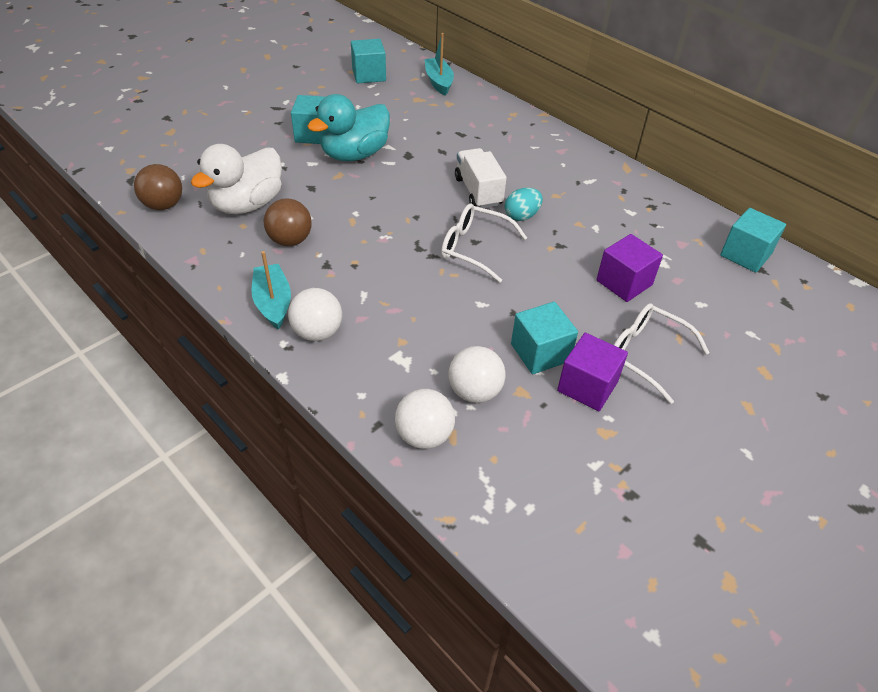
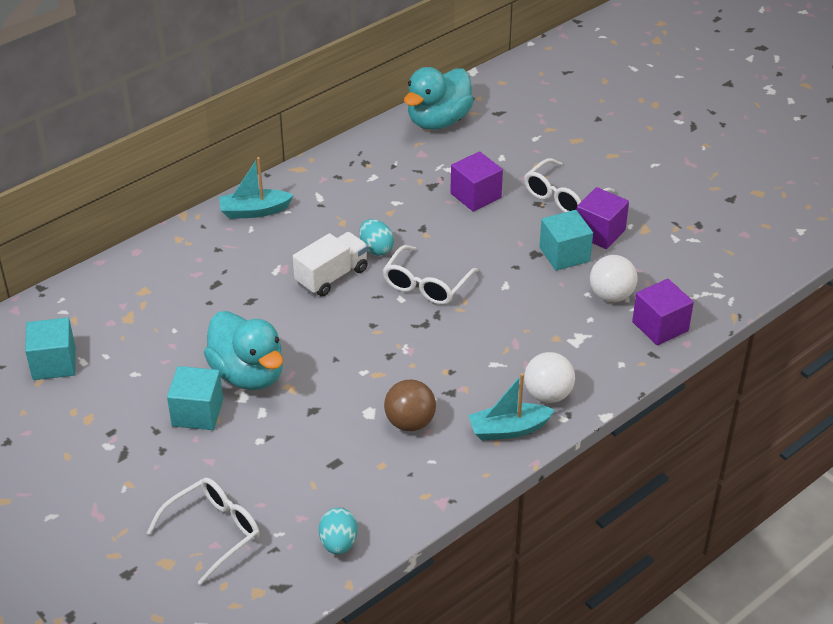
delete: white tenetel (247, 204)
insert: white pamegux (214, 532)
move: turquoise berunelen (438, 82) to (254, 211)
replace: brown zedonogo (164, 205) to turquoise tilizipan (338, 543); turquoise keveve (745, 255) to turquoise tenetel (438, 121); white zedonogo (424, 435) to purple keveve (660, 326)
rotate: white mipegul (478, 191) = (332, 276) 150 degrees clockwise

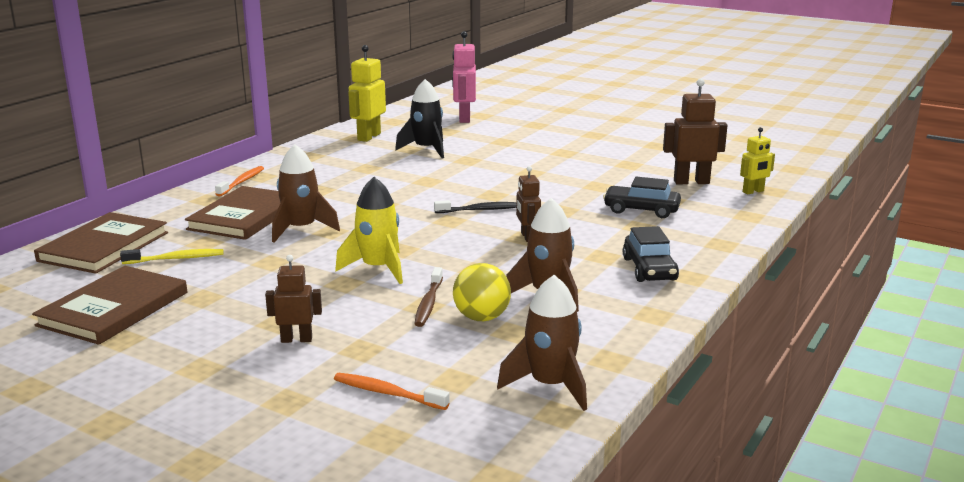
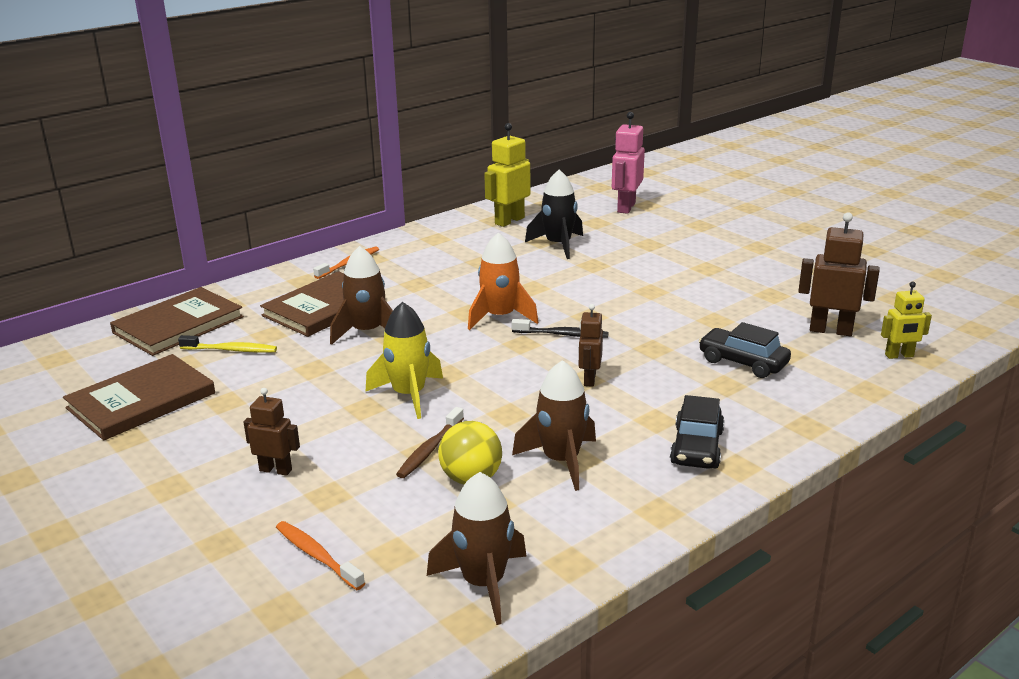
insert: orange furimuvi (500, 317)

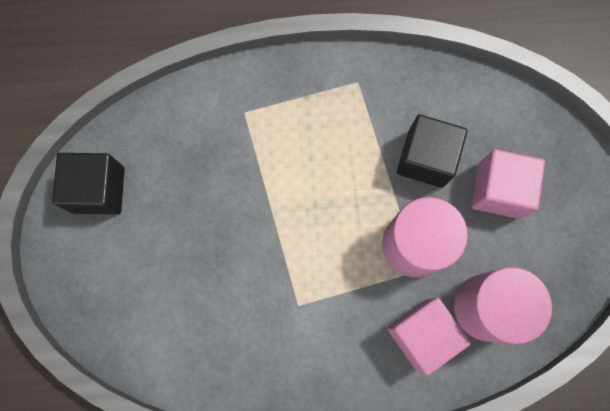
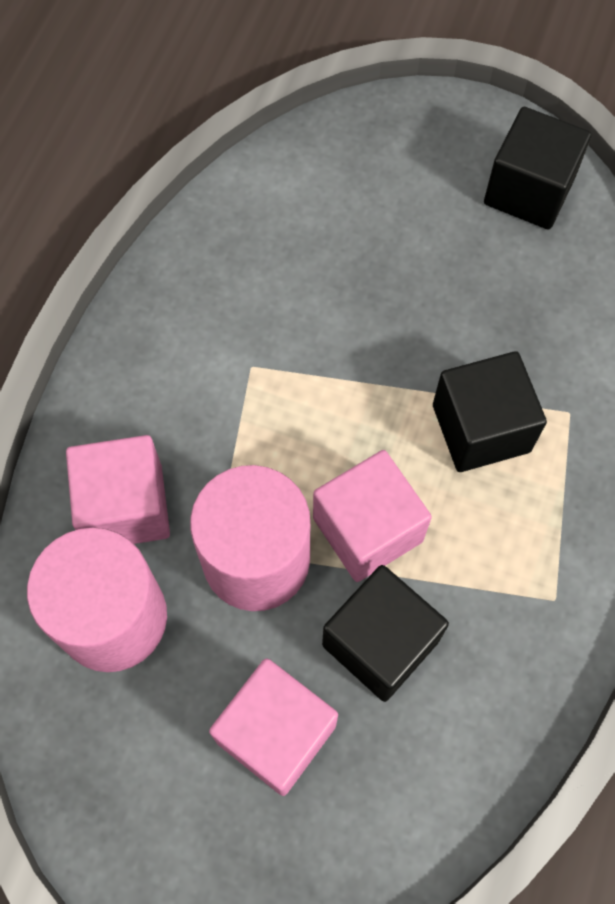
insert: black keveve (481, 428); pink keveve (367, 529)

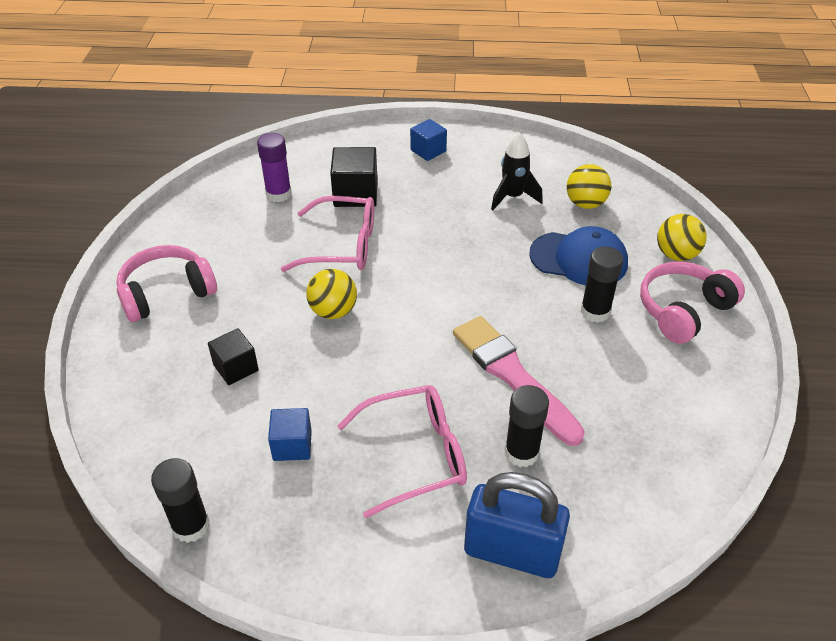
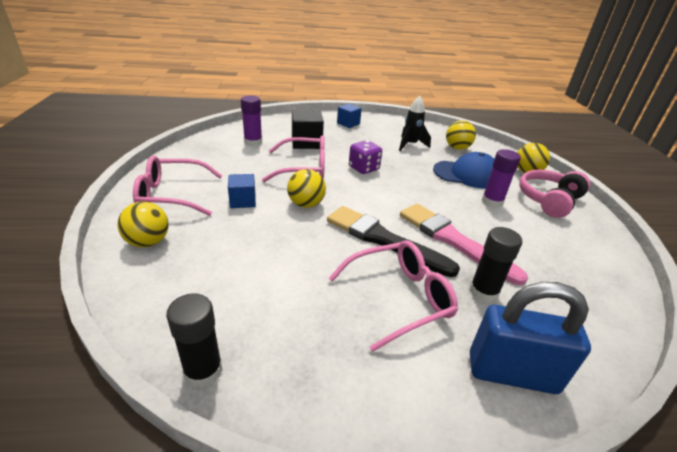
delete: black keveve (236, 368)
insert: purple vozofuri (364, 168); yellow zedonogo (148, 242); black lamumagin (384, 240)
move: blue keveve (292, 445) to (243, 201)
replace: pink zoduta (166, 293) to pink pamegux (173, 195)
recolor: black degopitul (595, 312) to purple degopitul (492, 202)

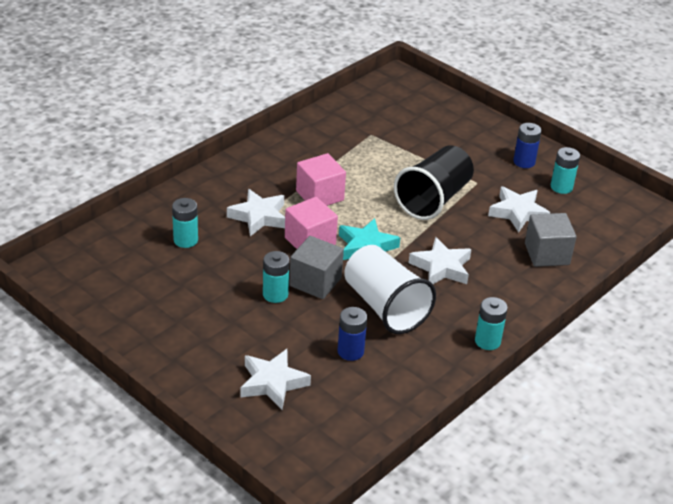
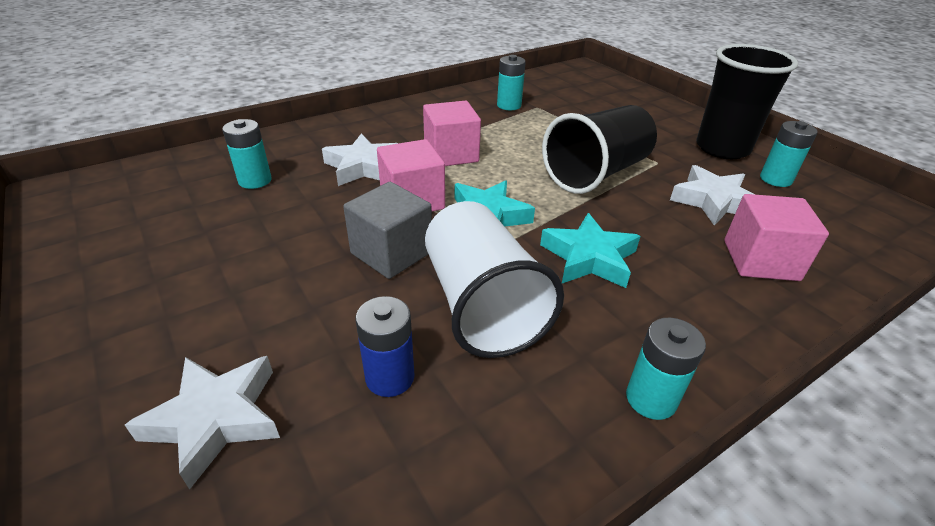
move: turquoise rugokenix (275, 294) to (509, 105)
replace: blue rugokenix (524, 162) to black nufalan (722, 148)
recolor: grey keveve (547, 254) to pink keveve (760, 260); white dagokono (441, 267) to turquoise dagokono (589, 258)

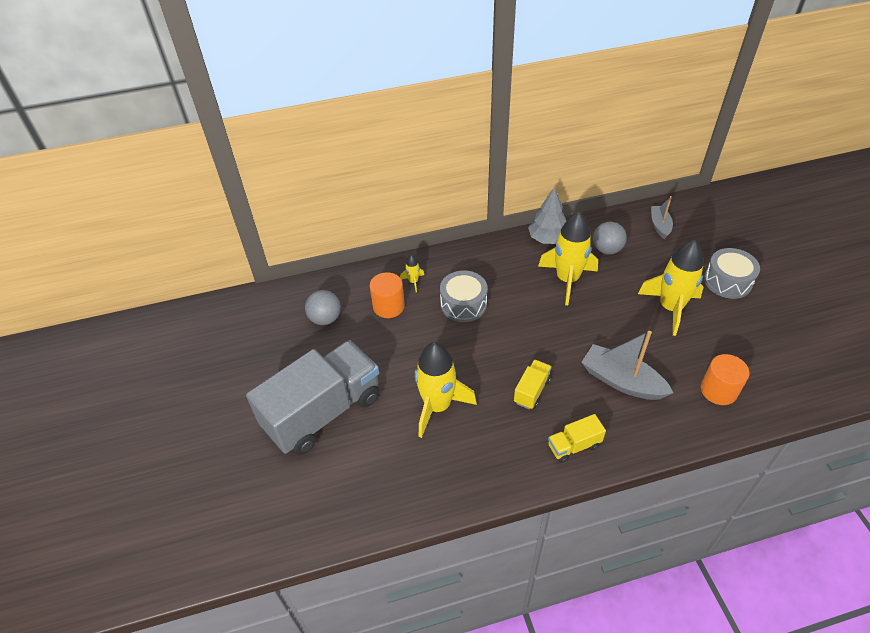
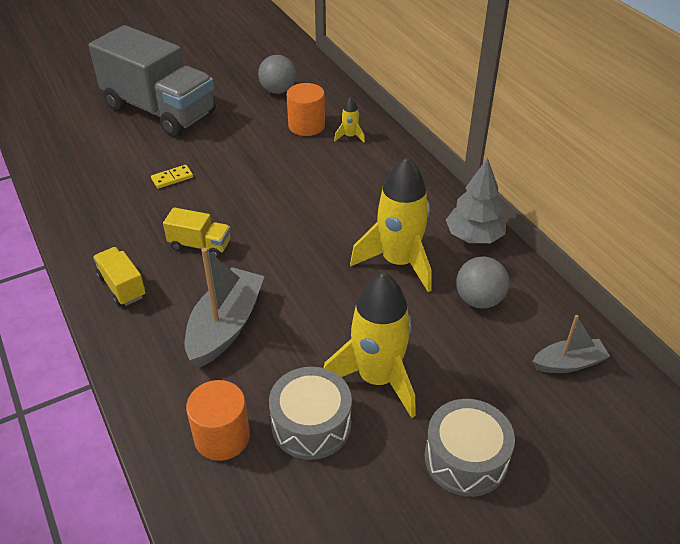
move: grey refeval (463, 304) to (311, 424)
replace: yellow furimuvi (437, 406) to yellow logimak (172, 178)

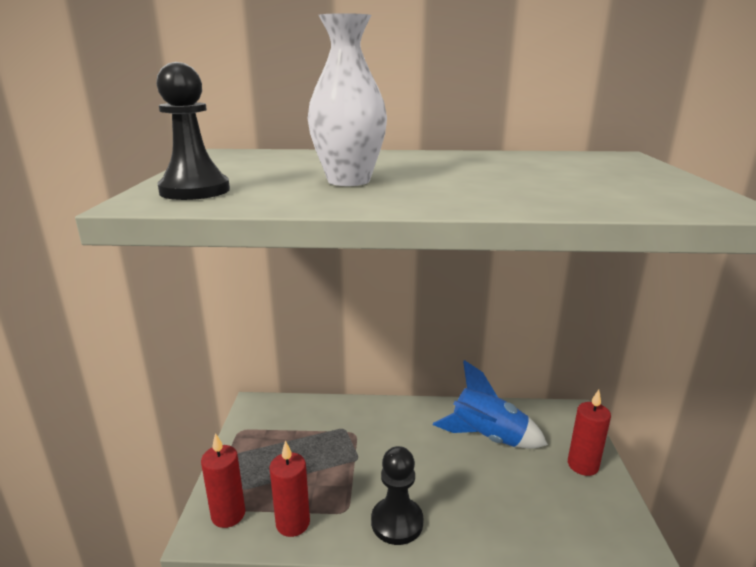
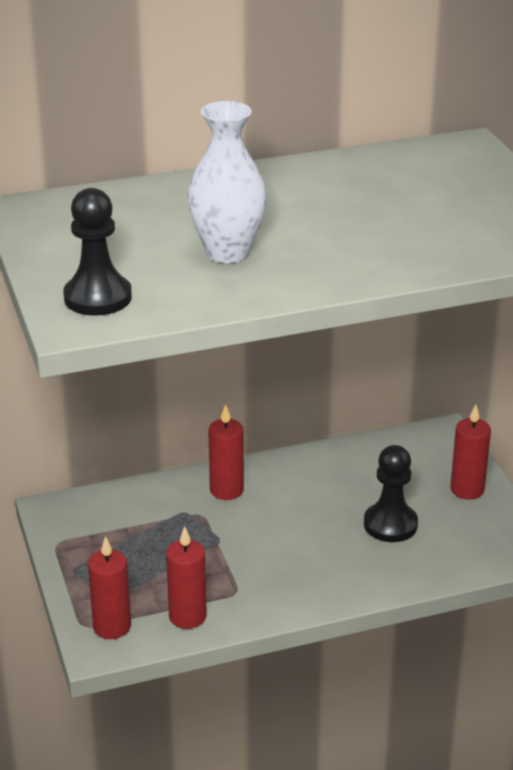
delete: blue furimuvi (487, 438)
insert: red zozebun (226, 490)
move: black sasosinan (397, 522) to (390, 524)

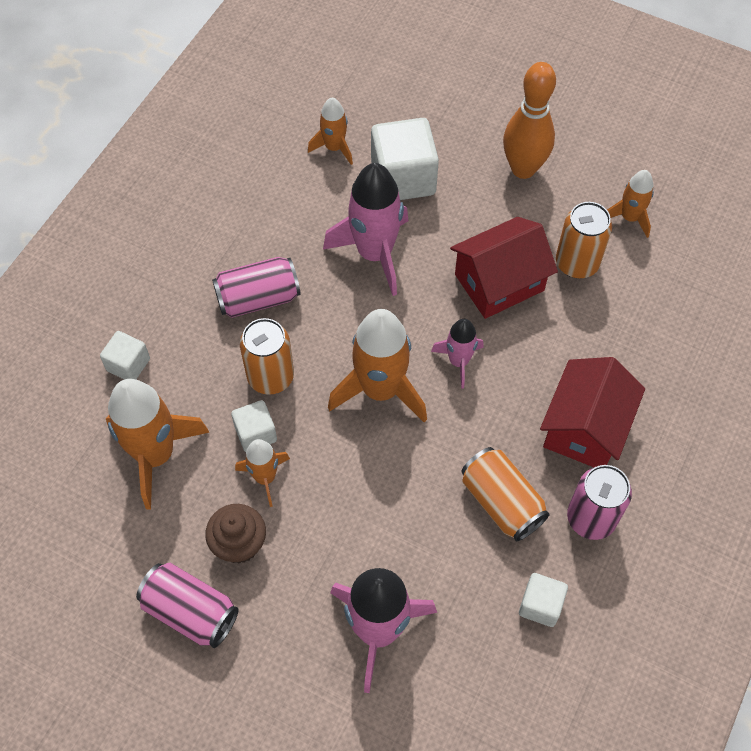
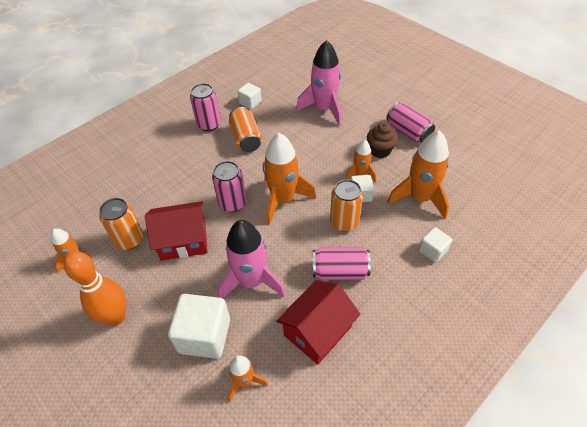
move: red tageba (585, 428) to (317, 331)
replace: pink furimuvi (458, 361) to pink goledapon (232, 203)

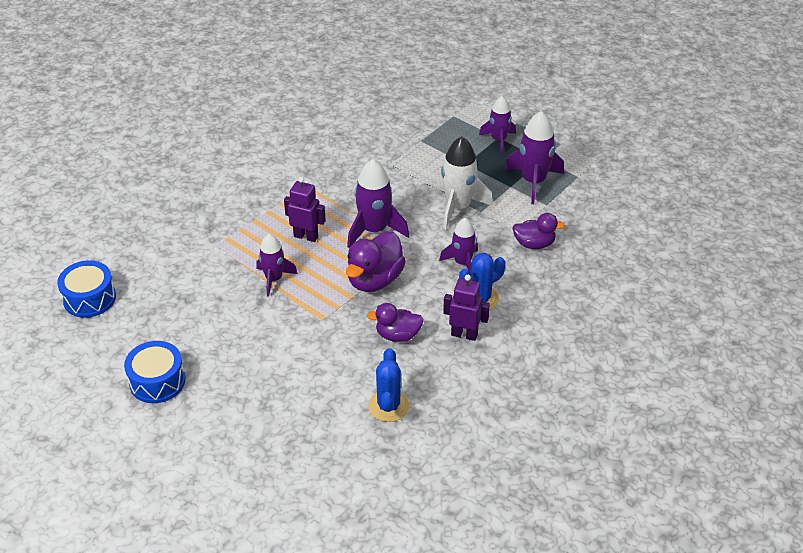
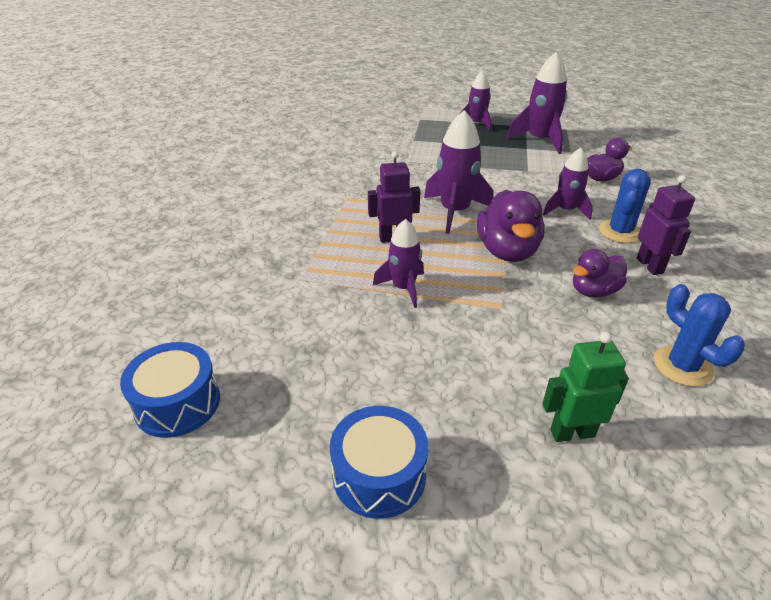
delete: white furimuvi (458, 207)
insert: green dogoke (572, 433)
rotate: purple dogoke (464, 334) = (650, 265) 90 degrees clockwise

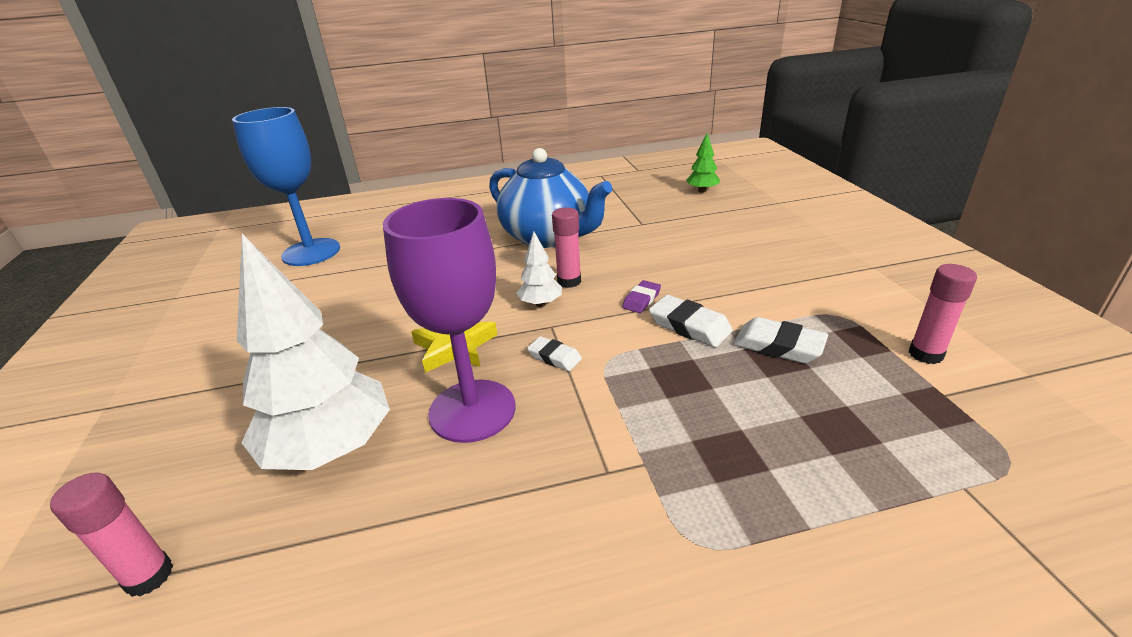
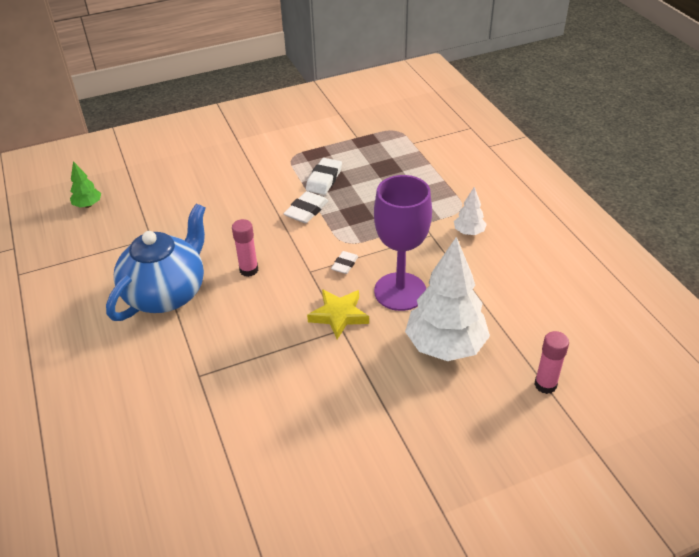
delete: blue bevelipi (311, 252); pink degopitul (925, 354); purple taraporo (641, 300)
move: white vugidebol (540, 304) to (469, 232)

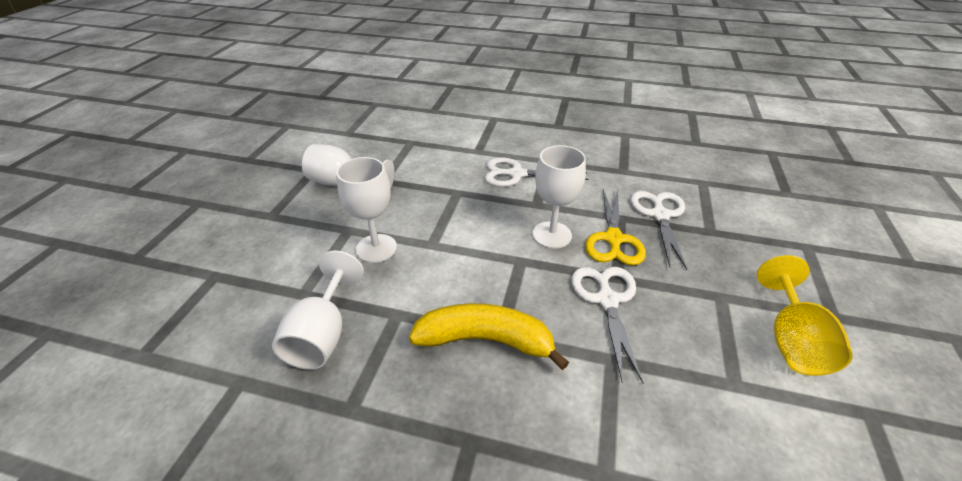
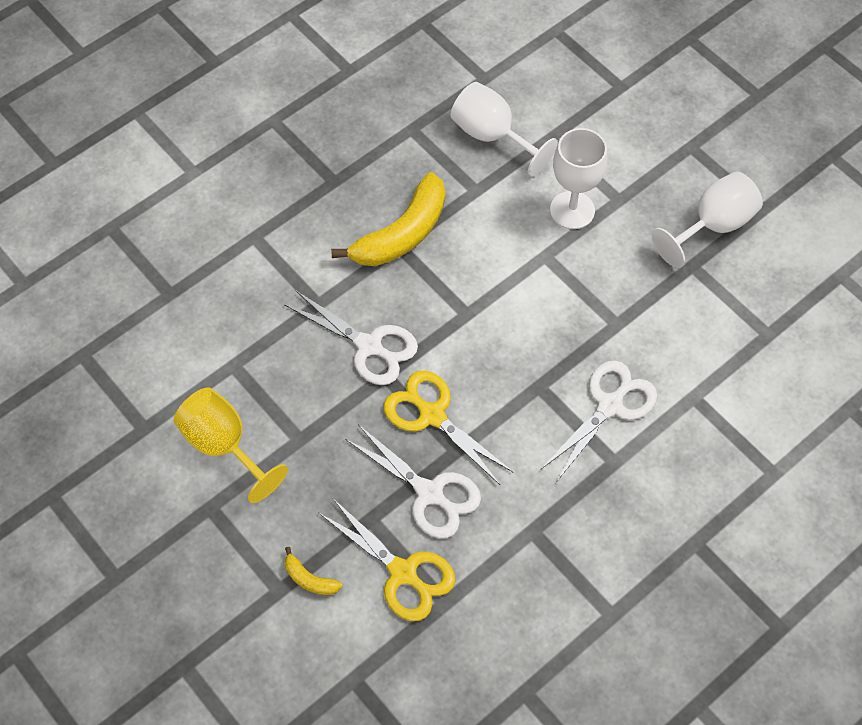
delete: white bevelipi (552, 235)
insert: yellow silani (403, 573); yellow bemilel (309, 579)

